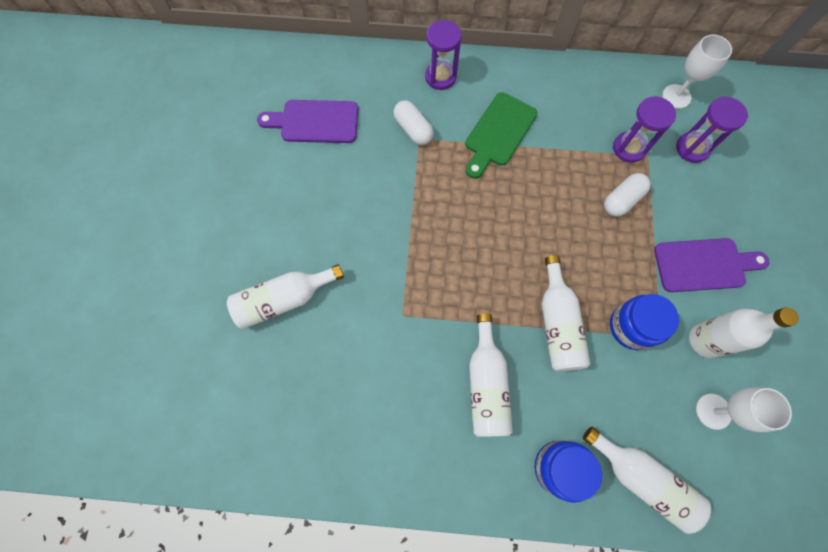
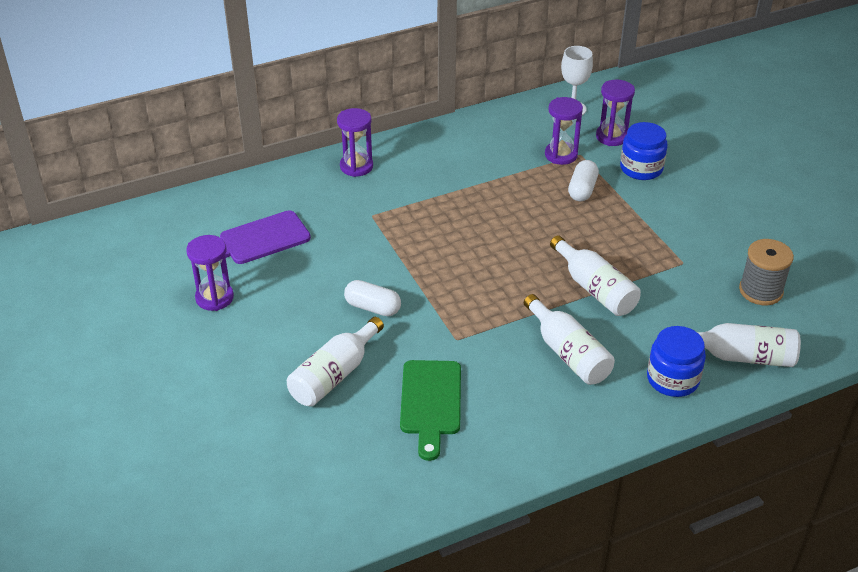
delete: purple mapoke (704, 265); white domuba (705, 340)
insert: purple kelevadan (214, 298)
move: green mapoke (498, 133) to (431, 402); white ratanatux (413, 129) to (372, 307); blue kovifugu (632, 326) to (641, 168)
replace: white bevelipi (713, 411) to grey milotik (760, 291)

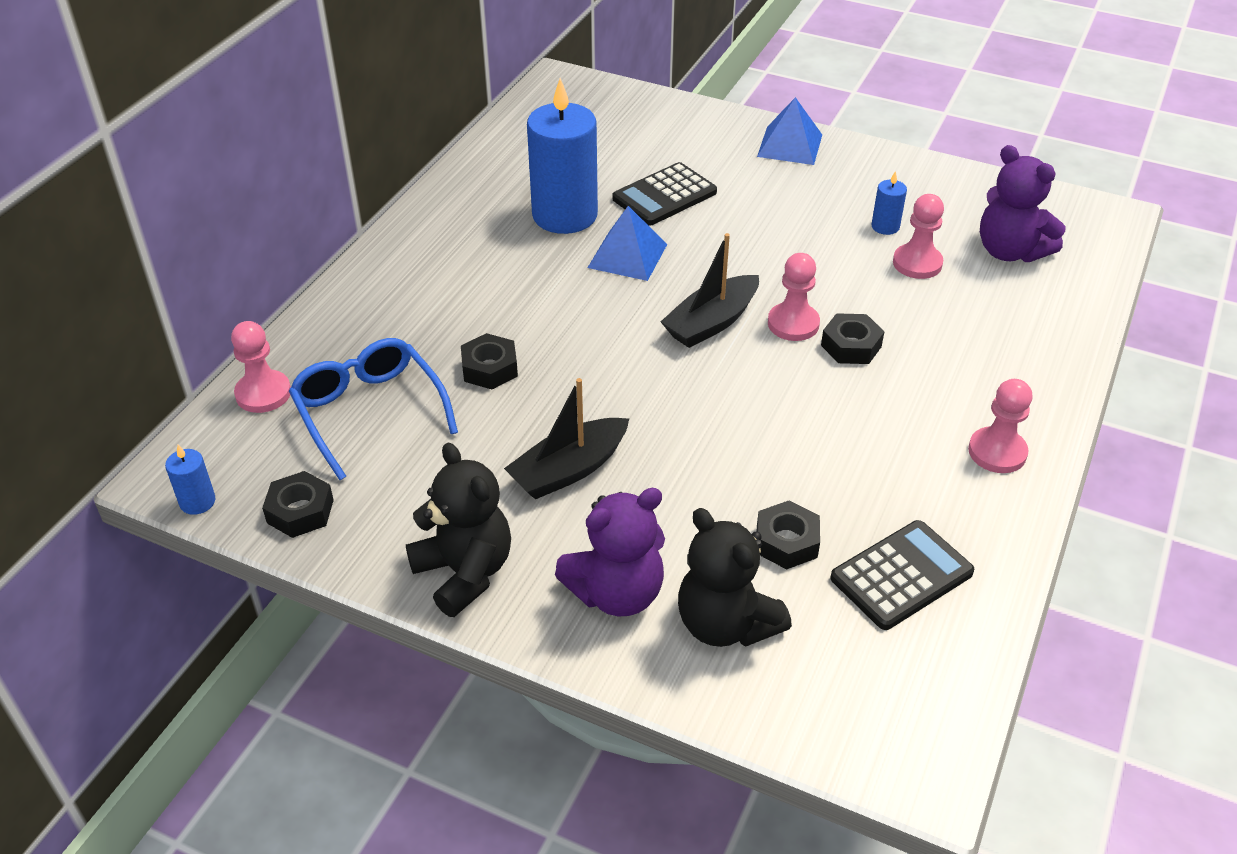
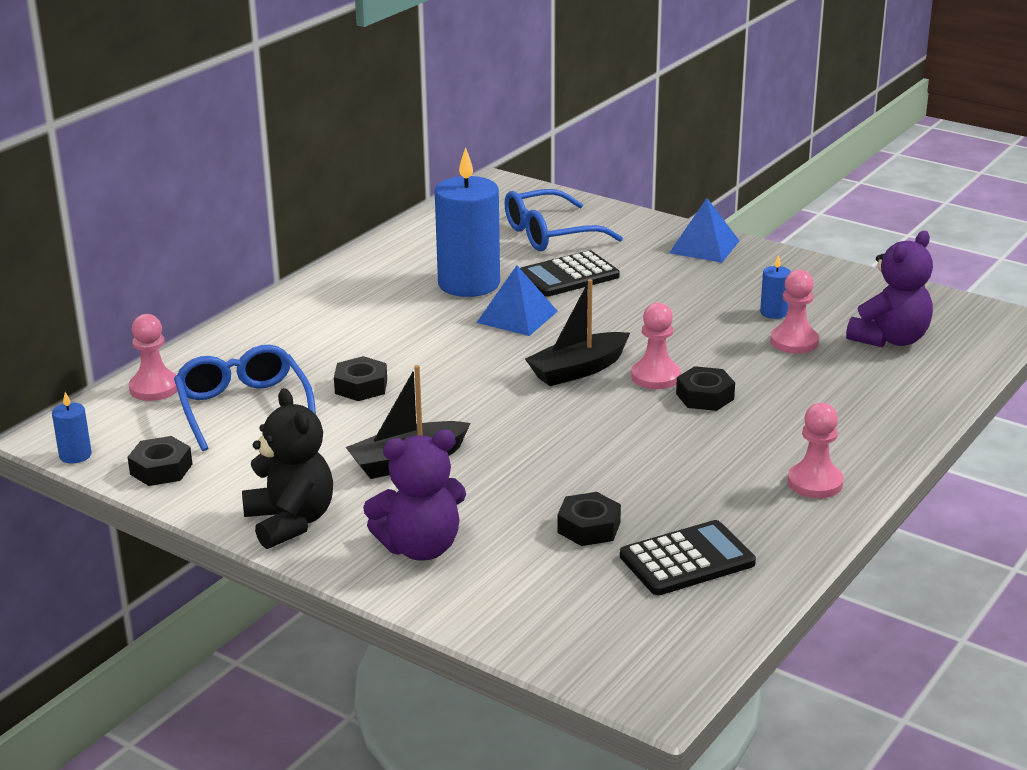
delete: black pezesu (726, 624)
insert: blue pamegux (550, 234)
rotate: purple pezesu (1010, 251) = (890, 339) 105 degrees counterclockwise

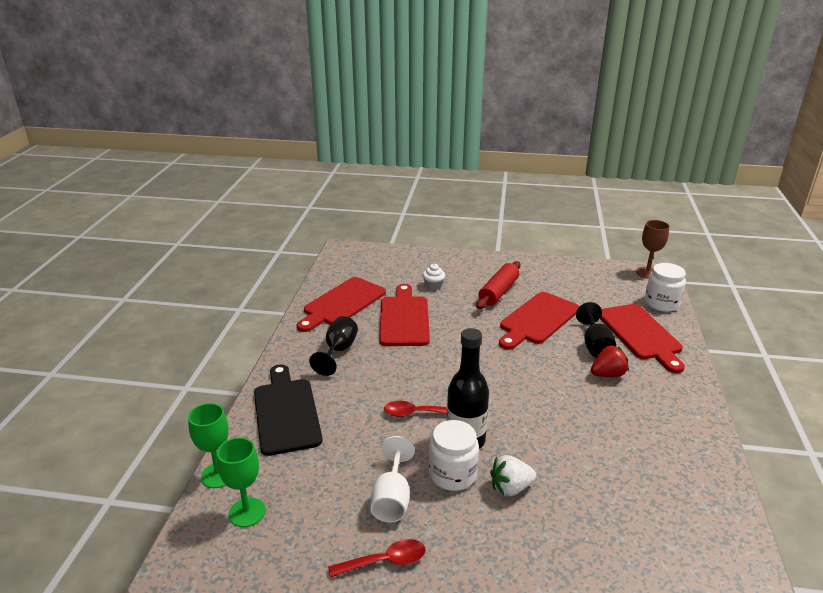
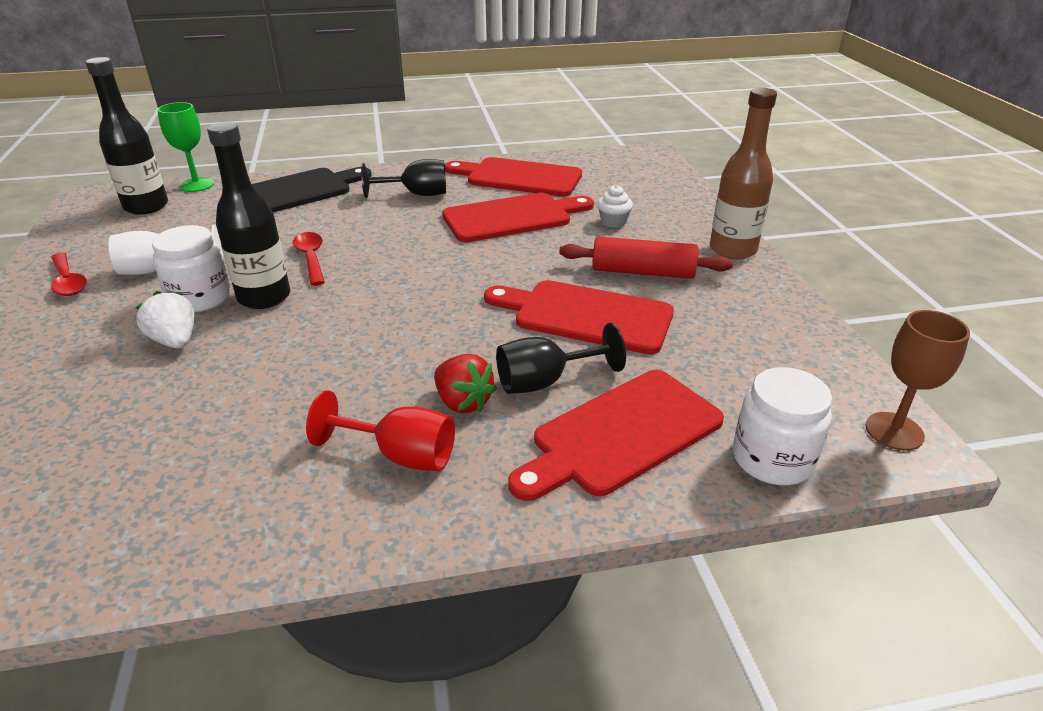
insert: brown domuba (732, 250); red bevelipi (400, 455)
replace: green bevelipi (247, 512) to black domuba (146, 206)

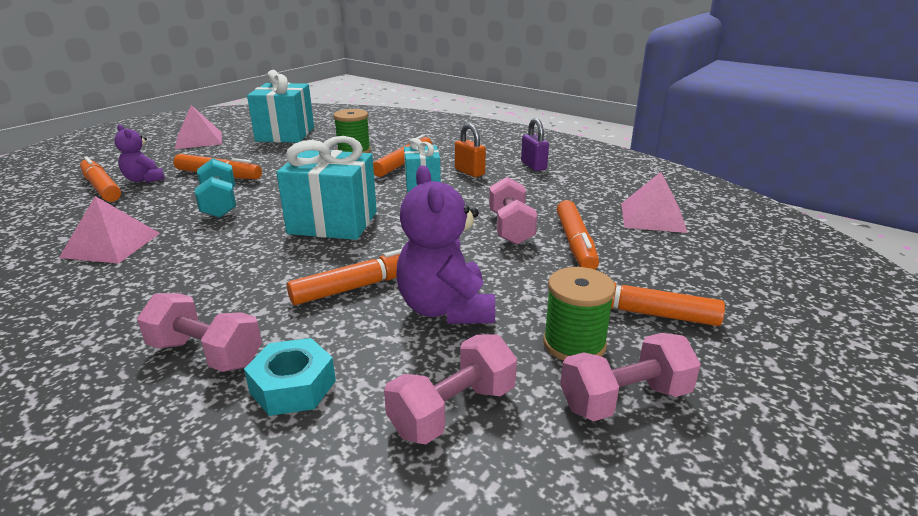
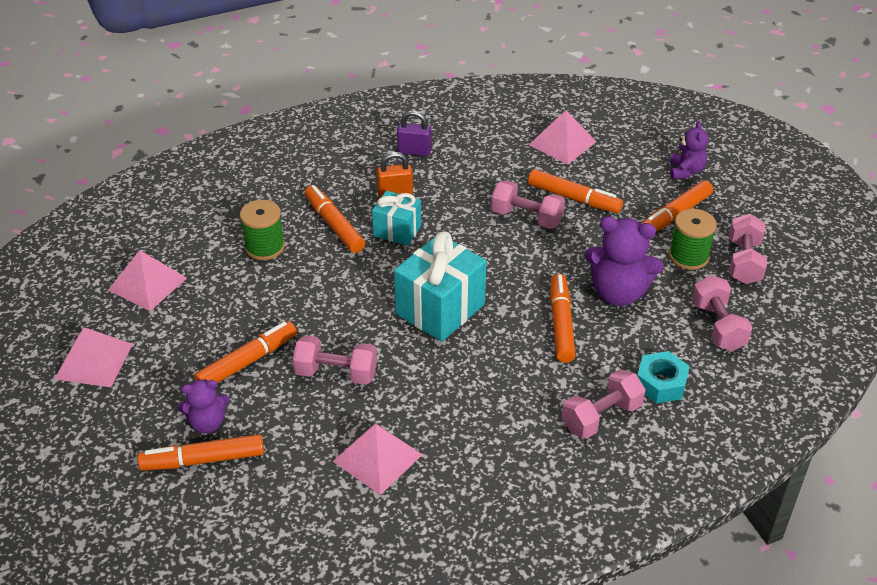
insert: purple pezesu (685, 171)
replace: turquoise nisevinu (285, 134) to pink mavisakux (147, 284)
recolor: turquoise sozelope (220, 204) to pink sozelope (336, 373)

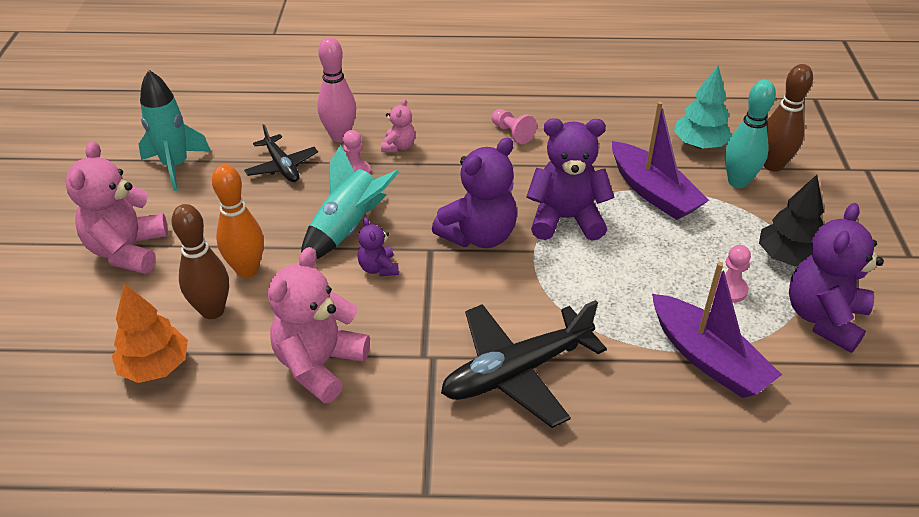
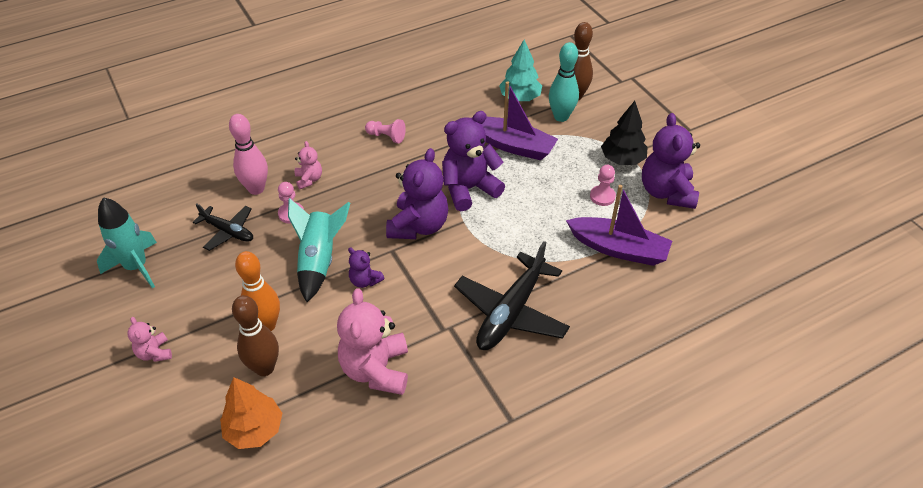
resize: pink pezesu (128, 250) = (154, 353) x0.50

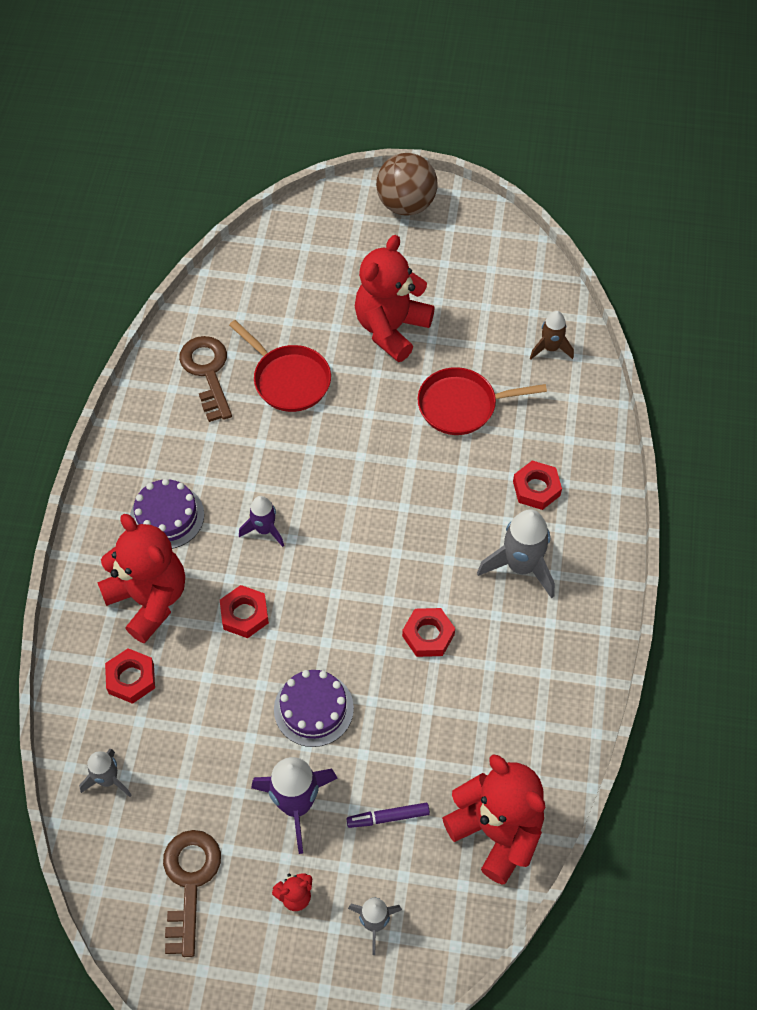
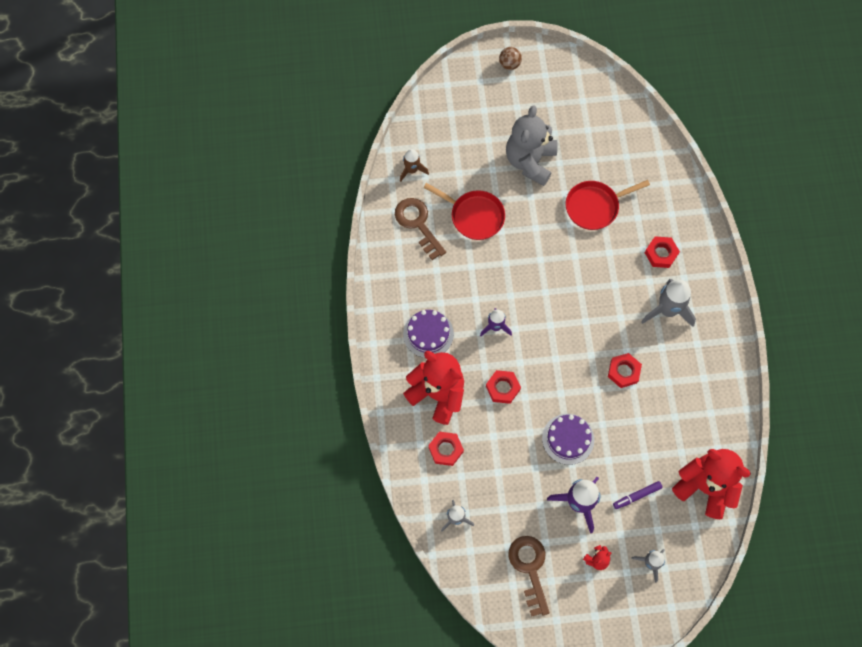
move: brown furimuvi (550, 348) to (412, 170)
recolor: red pezesu (391, 328) to grey pezesu (530, 161)
resize: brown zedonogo (406, 205) = (509, 64) x0.53

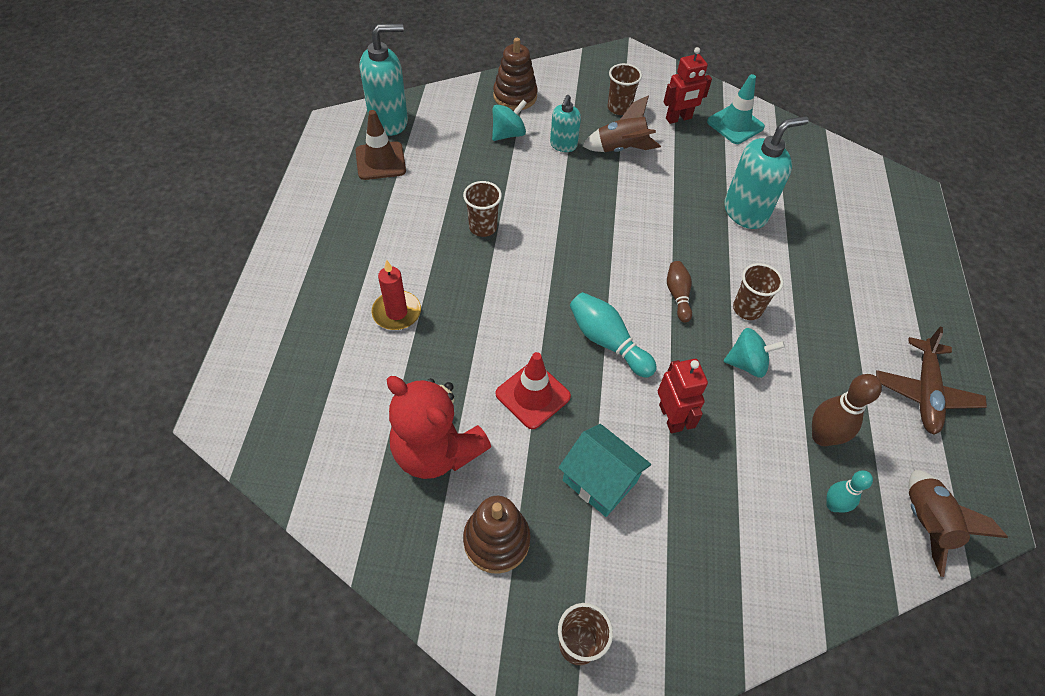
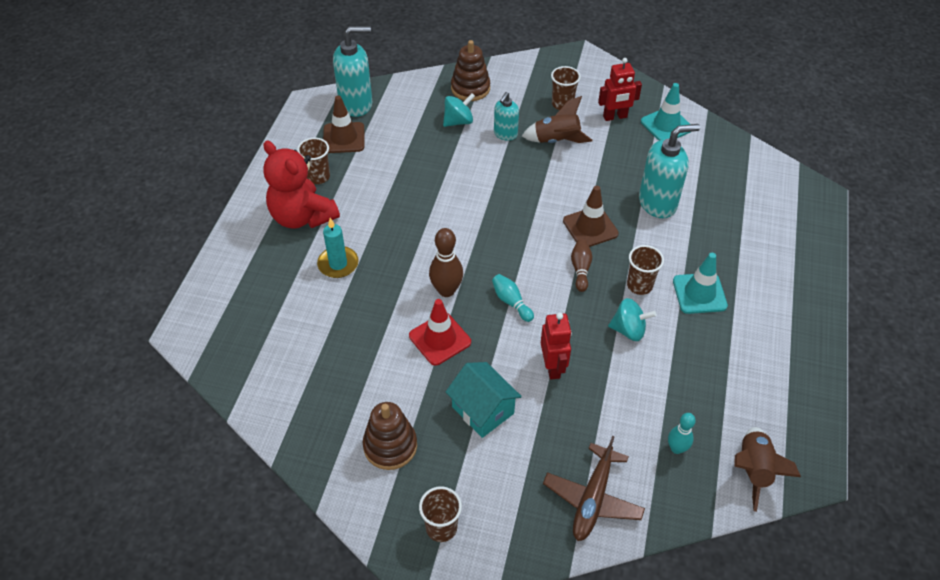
insert: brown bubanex (590, 227); turquoise bubanex (699, 293)
move: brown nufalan (483, 227) to (318, 177); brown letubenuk (924, 393) to (592, 499); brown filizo (822, 437) to (446, 290); red pezesu (436, 450) to (302, 217)
recolor: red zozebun (396, 312) to turquoise zozebun (338, 264)
resize: turquoise filizo (607, 342) = (511, 302) x0.64

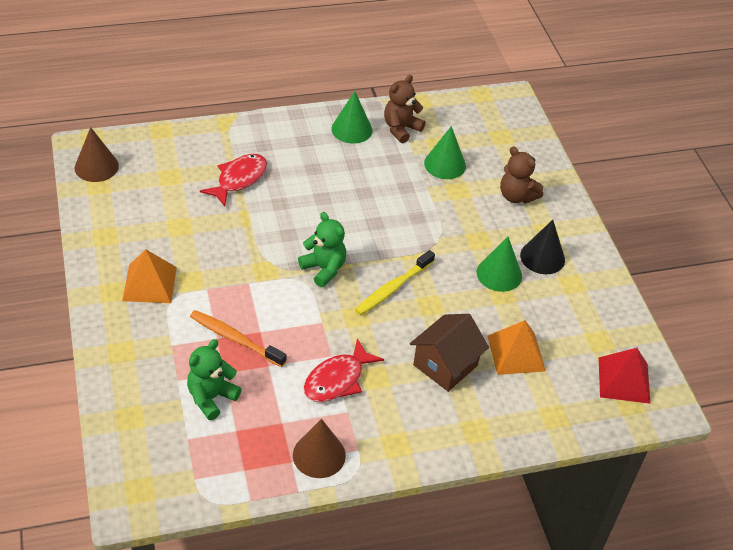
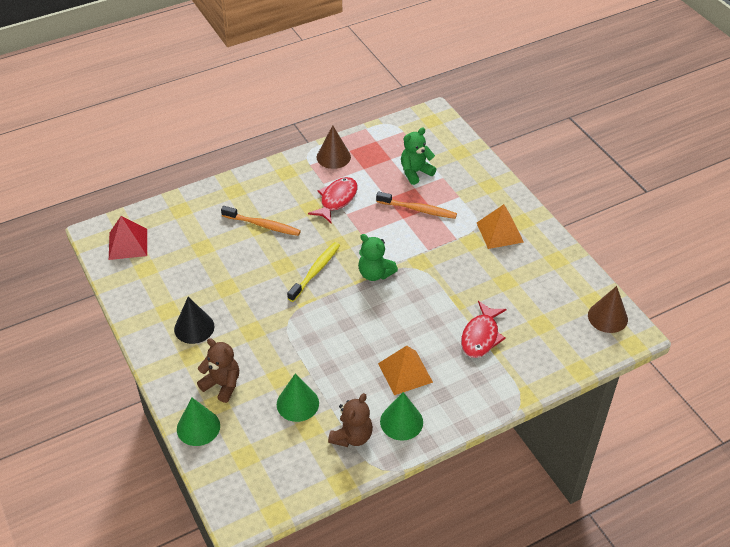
move: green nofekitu (499, 274) to (198, 427); orange mavisakux (516, 353) to (405, 372)
replace: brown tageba (445, 365) to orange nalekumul (263, 225)
rotate: green pezesu (211, 397) = (415, 172) 150 degrees counterclockwise

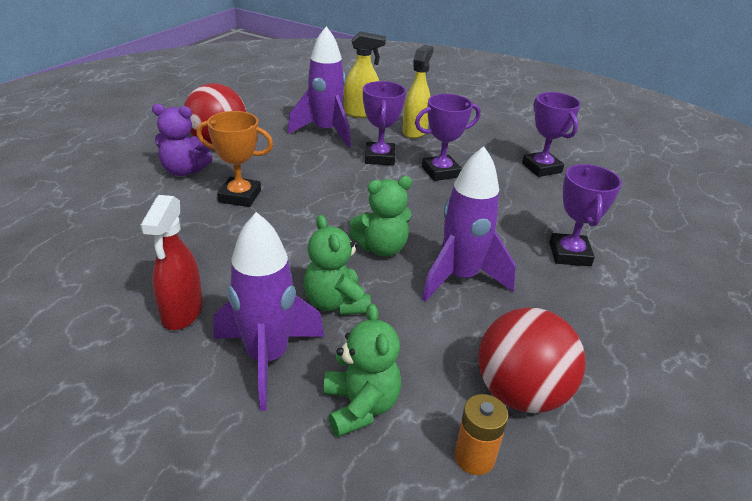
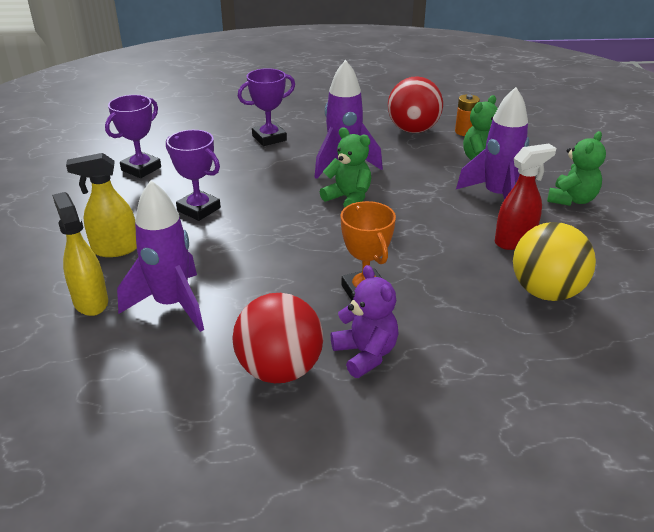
delete: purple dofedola (380, 158)
insert: yellow zedonogo (546, 292)
move: green pezesu (336, 303) to (571, 199)

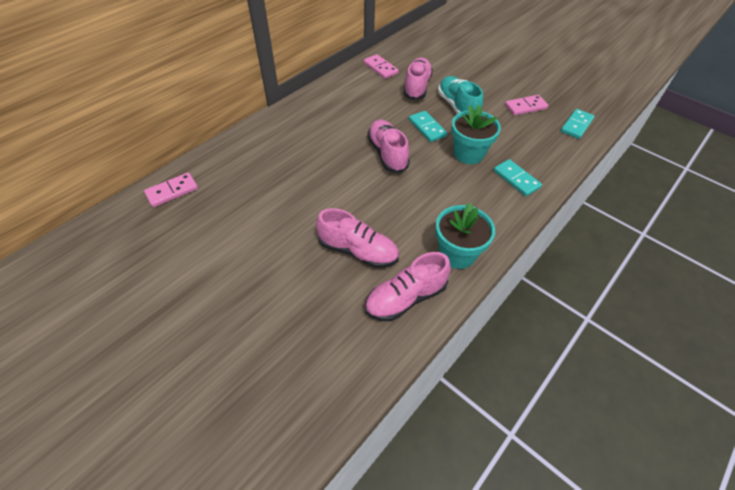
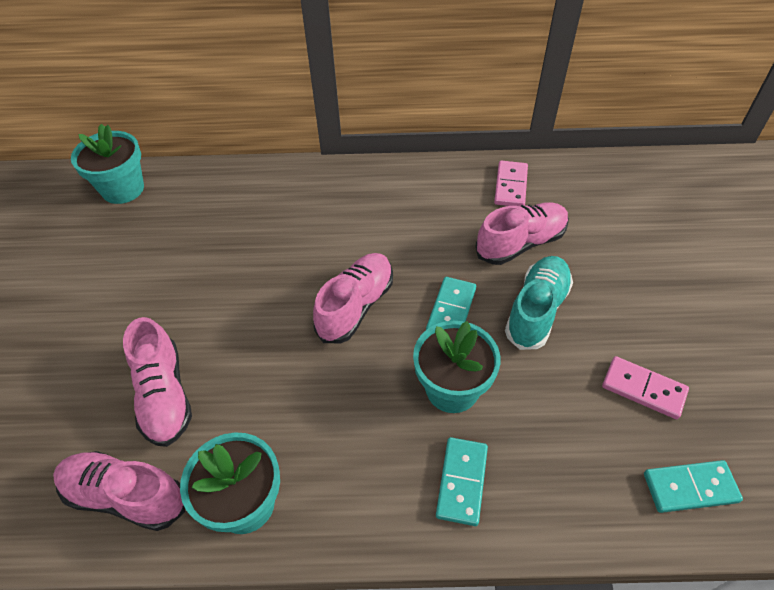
replace: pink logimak (172, 191) to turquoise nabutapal (123, 189)

